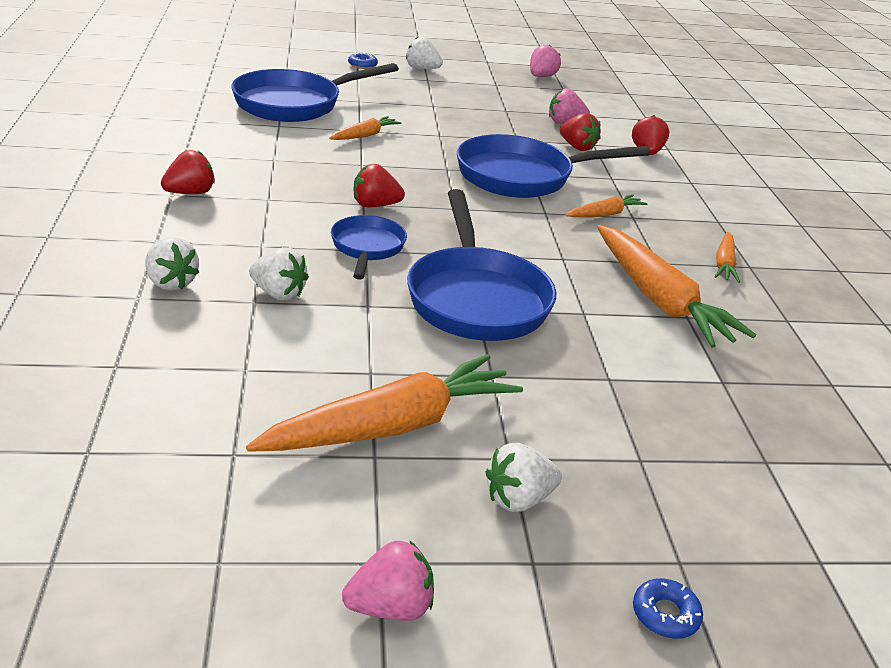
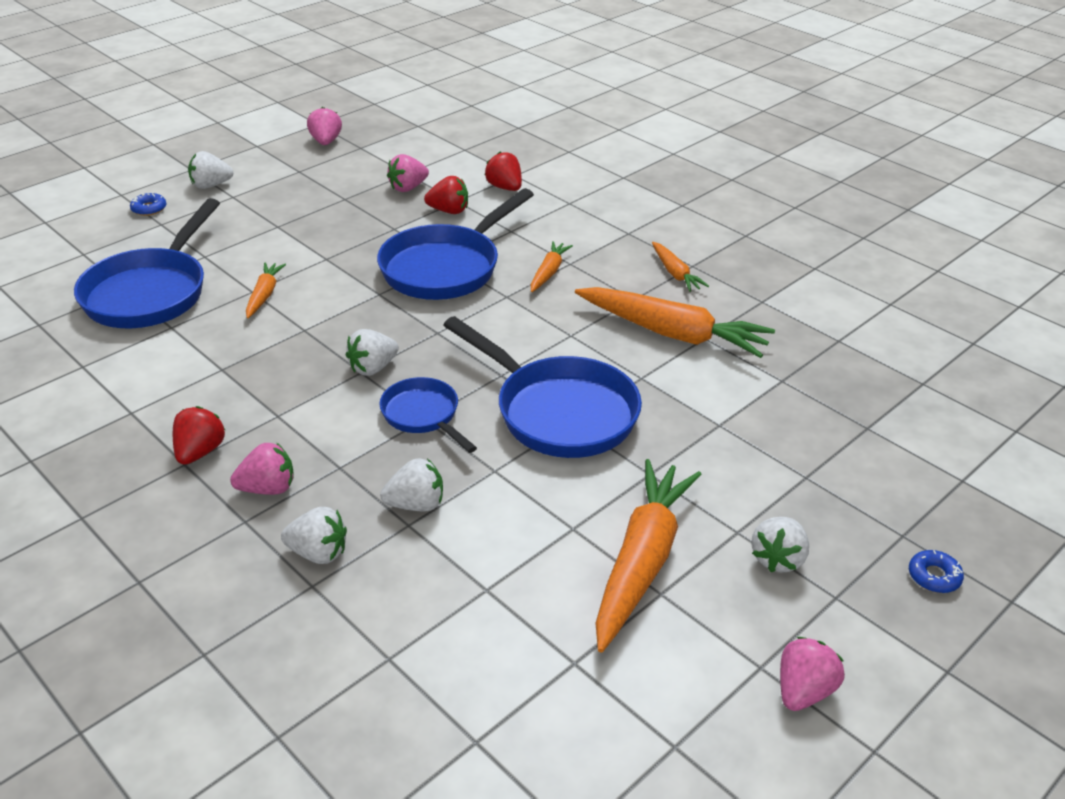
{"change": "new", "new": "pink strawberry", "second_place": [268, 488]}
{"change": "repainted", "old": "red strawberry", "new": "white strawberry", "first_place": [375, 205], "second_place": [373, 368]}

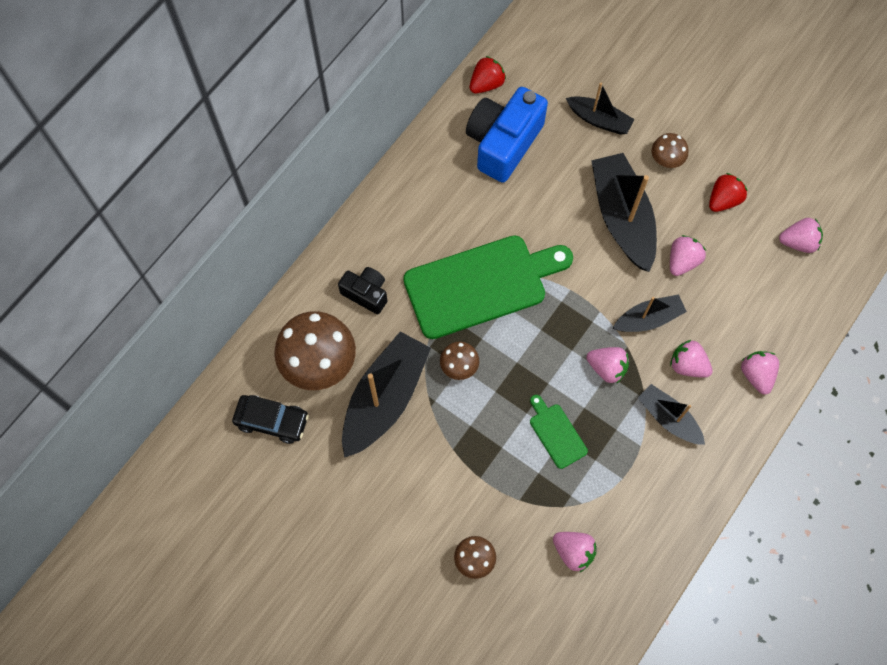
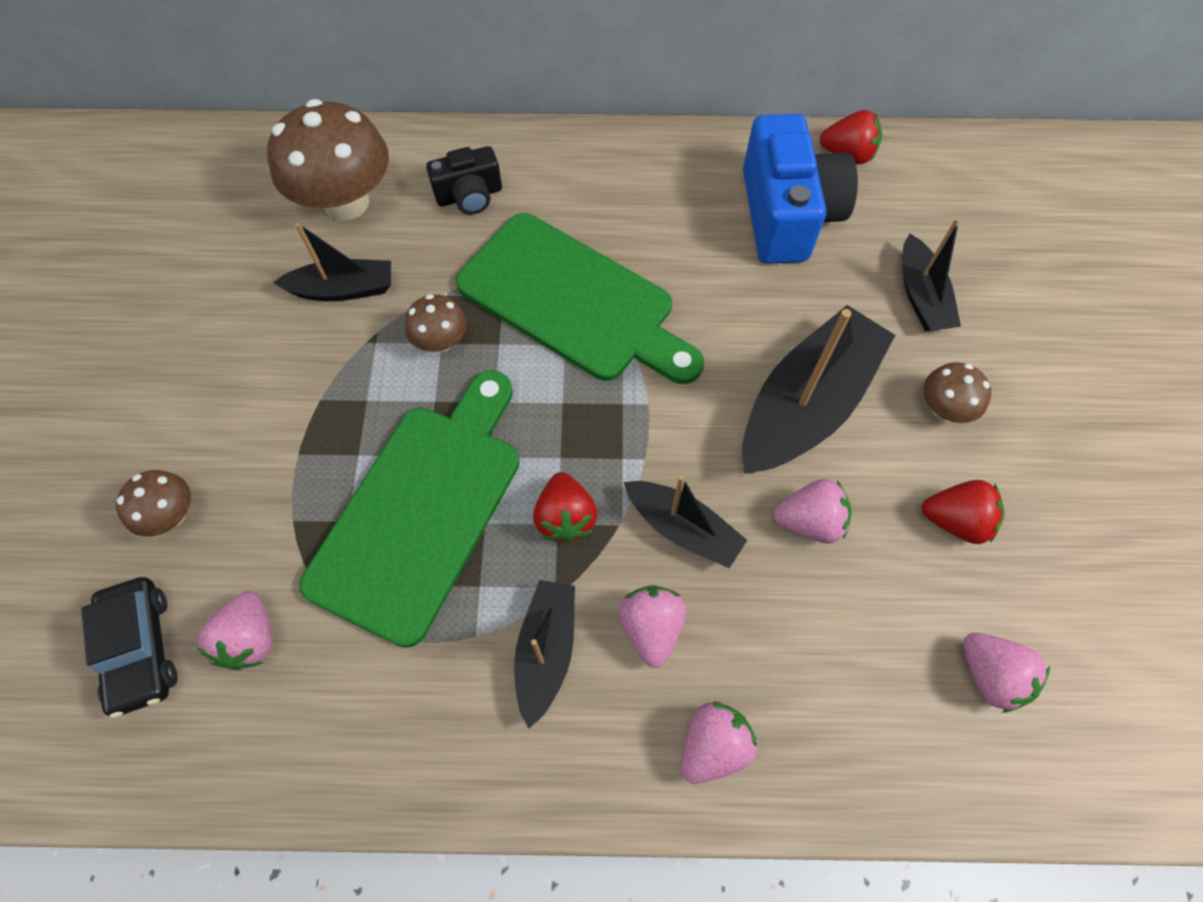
{"change": "shifted", "old": "black car", "first_place": [272, 421], "second_place": [141, 649]}
{"change": "scaled", "old": "black boat", "first_place": [385, 398], "second_place": [343, 289], "factor": 0.57}
{"change": "scaled", "old": "green cutting board", "first_place": [556, 433], "second_place": [421, 509], "factor": 2.28}
{"change": "rotated", "old": "black camera", "first_place": [366, 293], "second_place": [469, 195], "degrees": 75}
{"change": "repainted", "old": "pink strawberry", "new": "red strawberry", "first_place": [607, 368], "second_place": [565, 517]}
{"change": "rotated", "old": "blue camera", "first_place": [503, 143], "second_place": [786, 215], "degrees": 90}

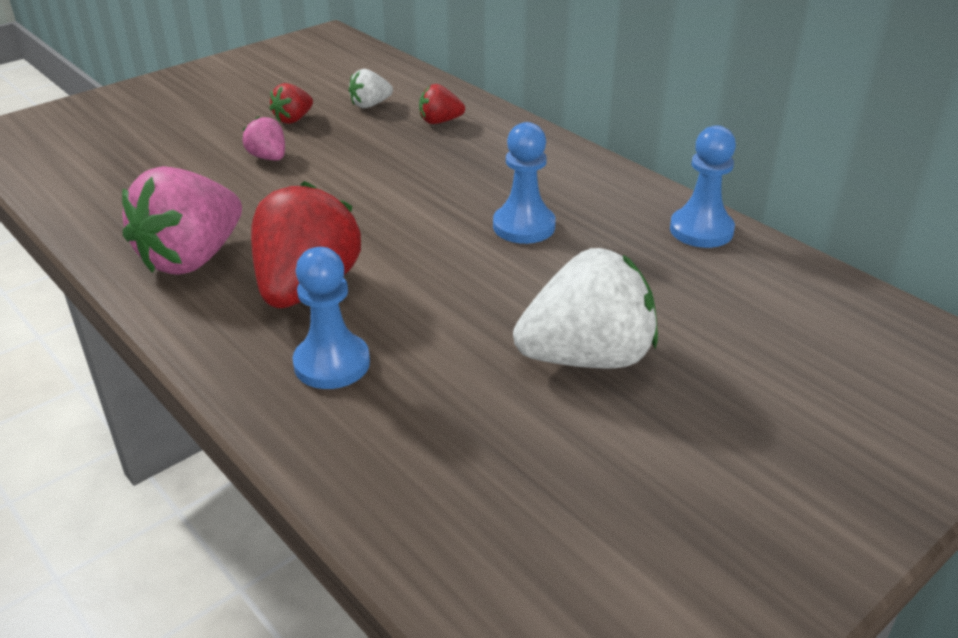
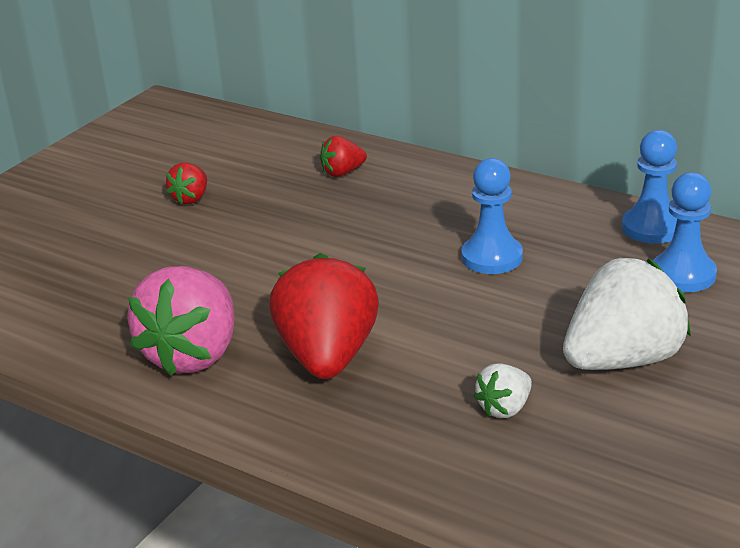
{"change": "shifted", "old": "white strawberry", "first_place": [370, 105], "second_place": [505, 408]}
{"change": "shifted", "old": "blue pawn", "first_place": [332, 363], "second_place": [683, 274]}
{"change": "gone", "old": "pink strawberry", "first_place": [268, 157]}

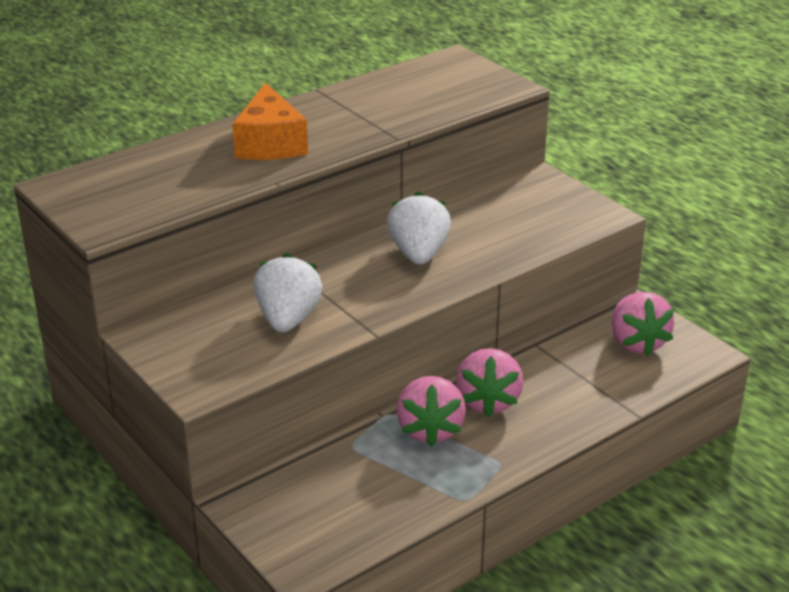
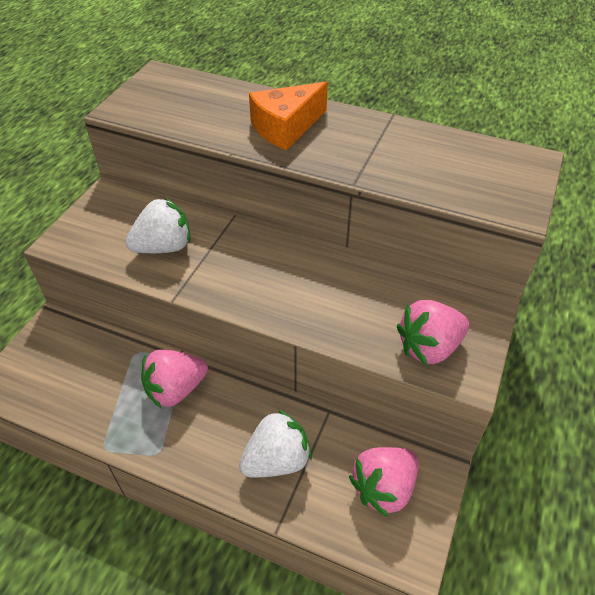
{"change": "shifted", "old": "white strawberry", "first_place": [418, 254], "second_place": [277, 460]}
{"change": "shifted", "old": "pink strawberry", "first_place": [488, 401], "second_place": [429, 347]}

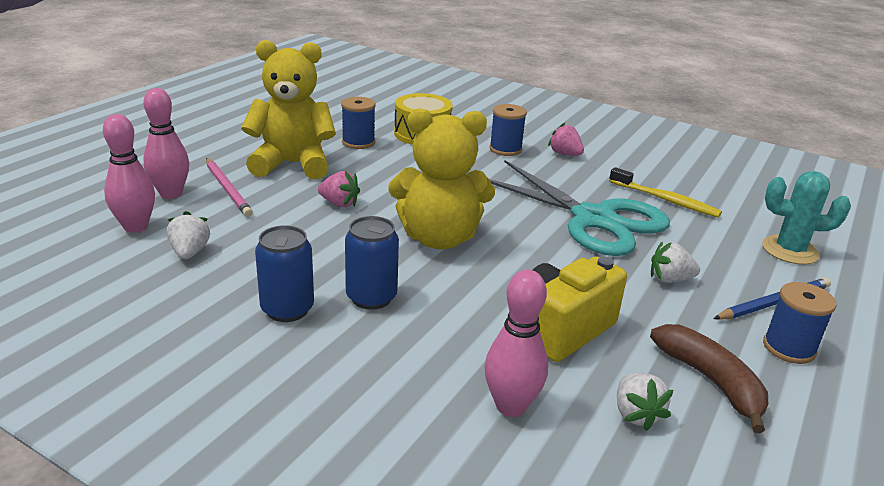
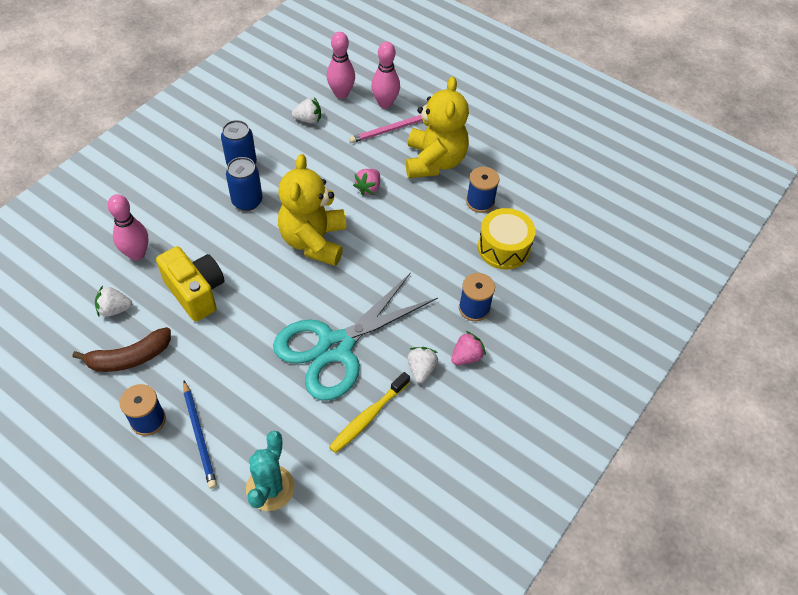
{"change": "shifted", "old": "white strawberry", "first_place": [669, 279], "second_place": [421, 369]}

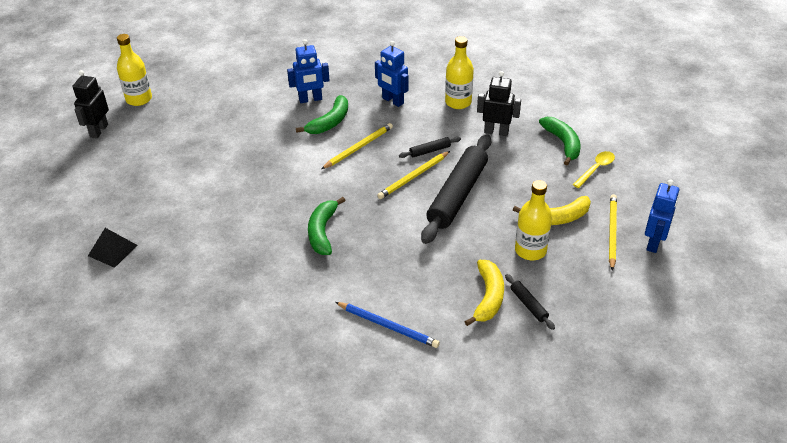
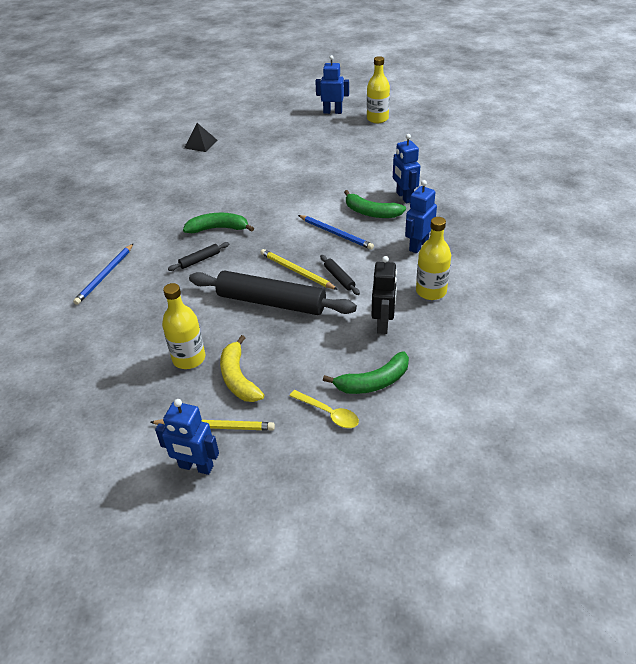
{"change": "shifted", "old": "black rolling pin", "first_place": [528, 305], "second_place": [200, 260]}
{"change": "repainted", "old": "yellow pencil", "new": "blue pencil", "first_place": [358, 147], "second_place": [336, 233]}
{"change": "repainted", "old": "black robot", "new": "blue robot", "first_place": [99, 131], "second_place": [332, 112]}
{"change": "gone", "old": "yellow banana", "first_place": [488, 297]}

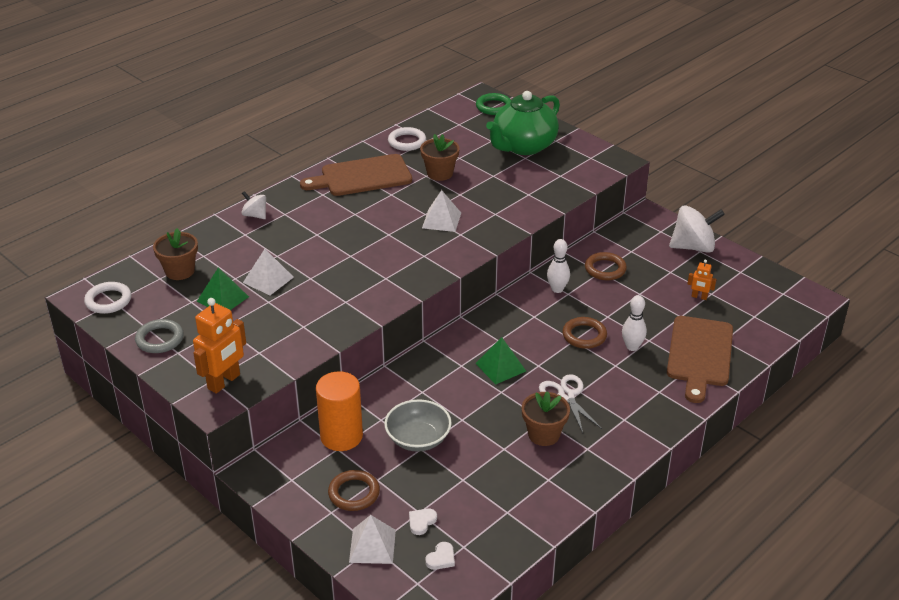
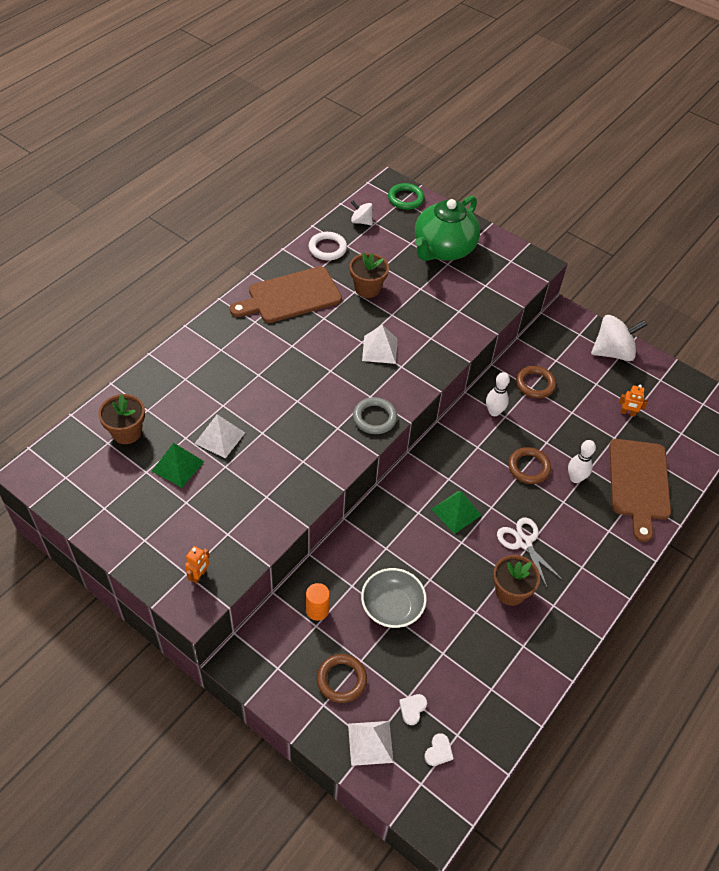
{"change": "scaled", "old": "orange robot", "first_place": [224, 382], "second_place": [199, 575], "factor": 0.51}
{"change": "scaled", "old": "orange cylinder", "first_place": [341, 436], "second_place": [317, 610], "factor": 0.55}
{"change": "shifted", "old": "white spinning top", "first_place": [255, 215], "second_place": [361, 221]}
{"change": "shifted", "old": "grey ring", "first_place": [160, 339], "second_place": [374, 418]}
{"change": "gone", "old": "white ring", "first_place": [108, 300]}

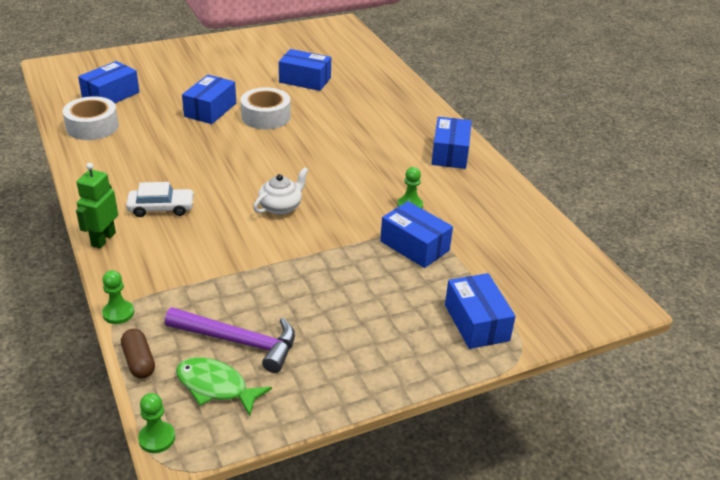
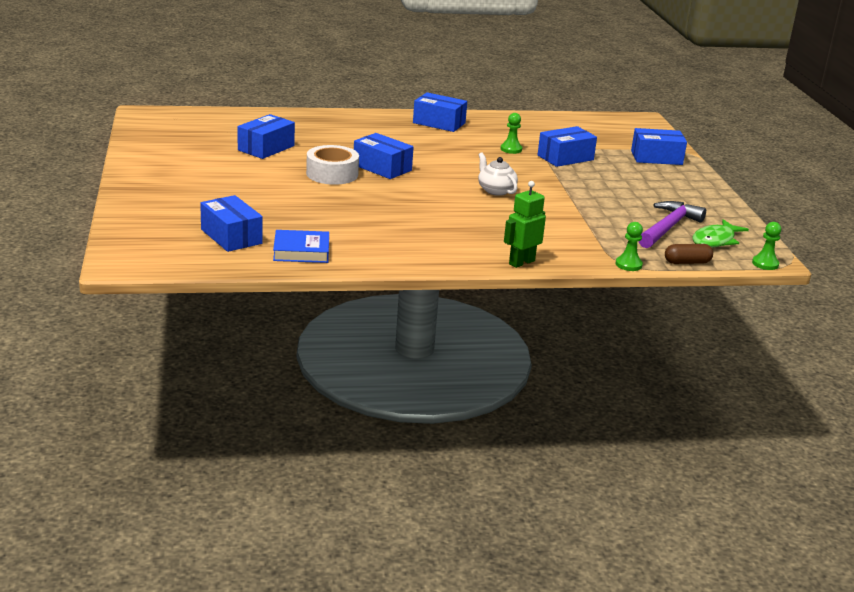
{"change": "swapped", "old": "white tape", "new": "blue book", "first_place": [92, 126], "second_place": [301, 251]}
{"change": "shifted", "old": "blue box", "first_place": [210, 110], "second_place": [382, 167]}
{"change": "rotated", "old": "green robot", "first_place": [103, 239], "second_place": [521, 262], "degrees": 105}
{"change": "gone", "old": "white car", "first_place": [161, 208]}

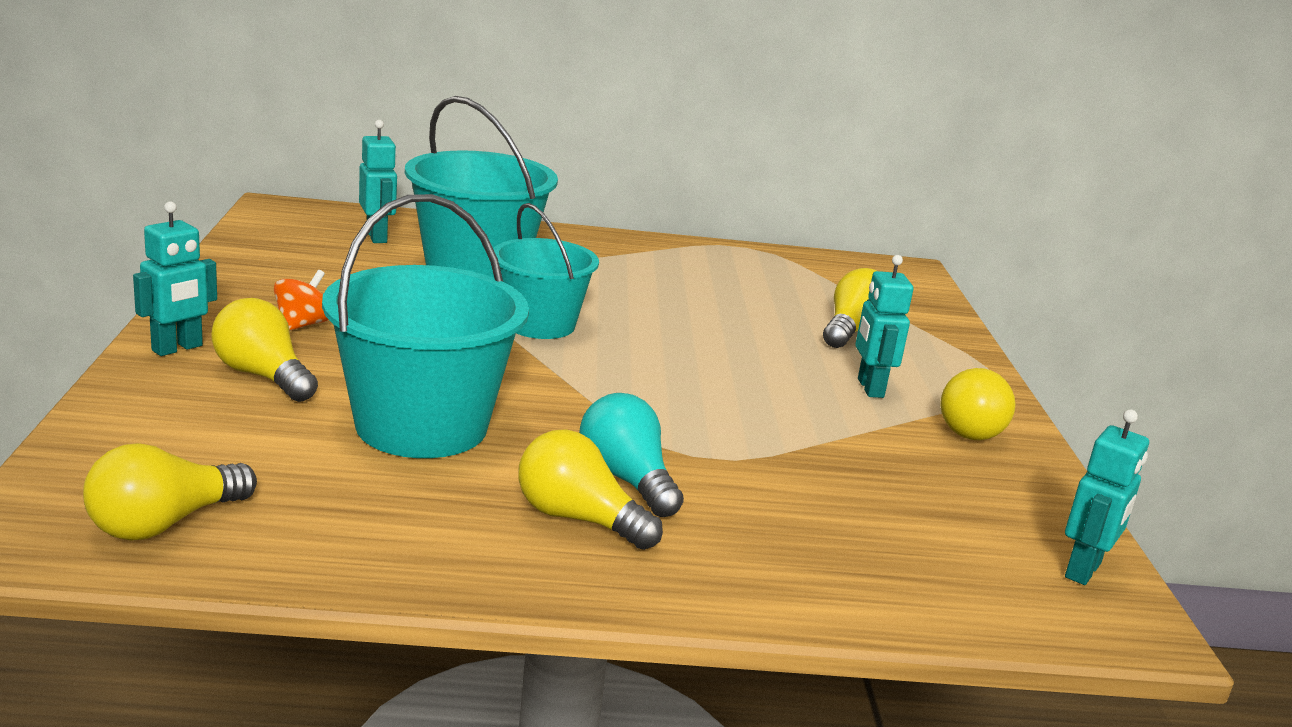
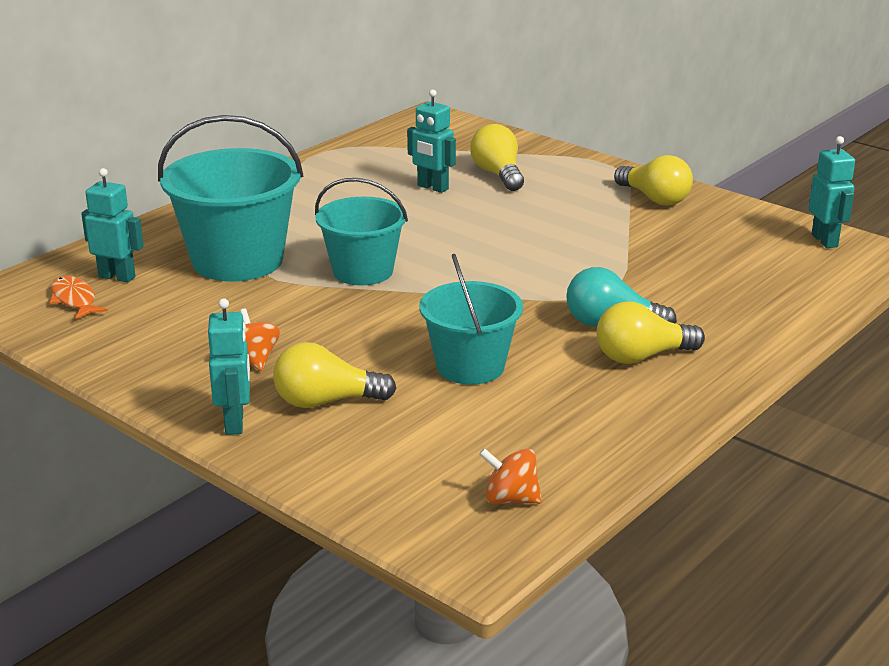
{"change": "new", "new": "orange fish", "second_place": [74, 300]}
{"change": "shifted", "old": "turquoise robot", "first_place": [869, 388], "second_place": [432, 187]}
{"change": "scaled", "old": "turquoise bucket", "first_place": [422, 426], "second_place": [470, 366], "factor": 0.65}
{"change": "swapped", "old": "yellow light bulb", "new": "orange spinning top", "first_place": [164, 523], "second_place": [510, 499]}

